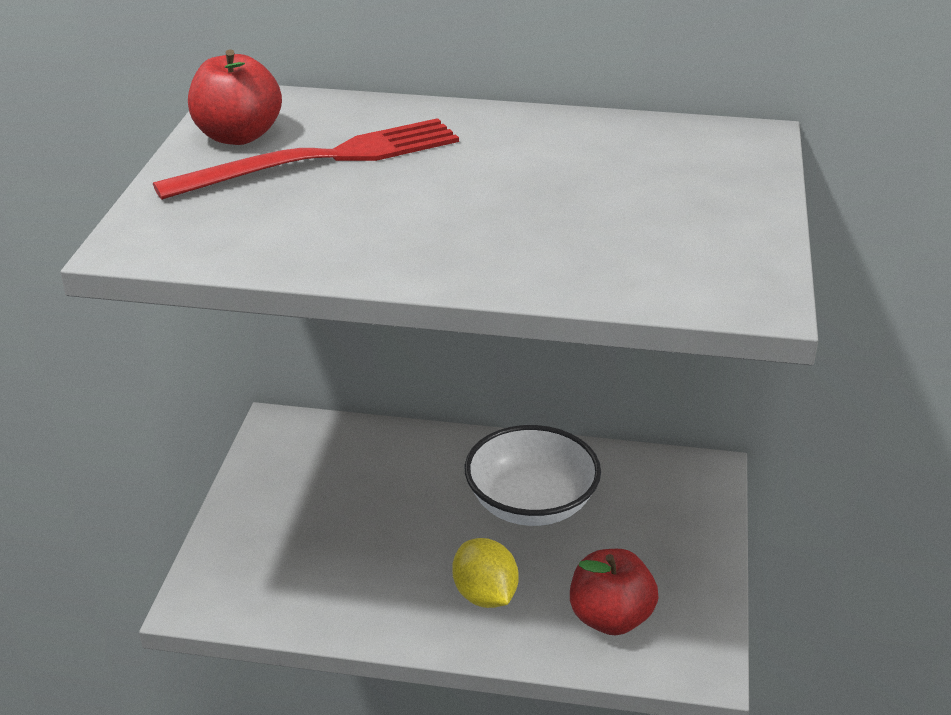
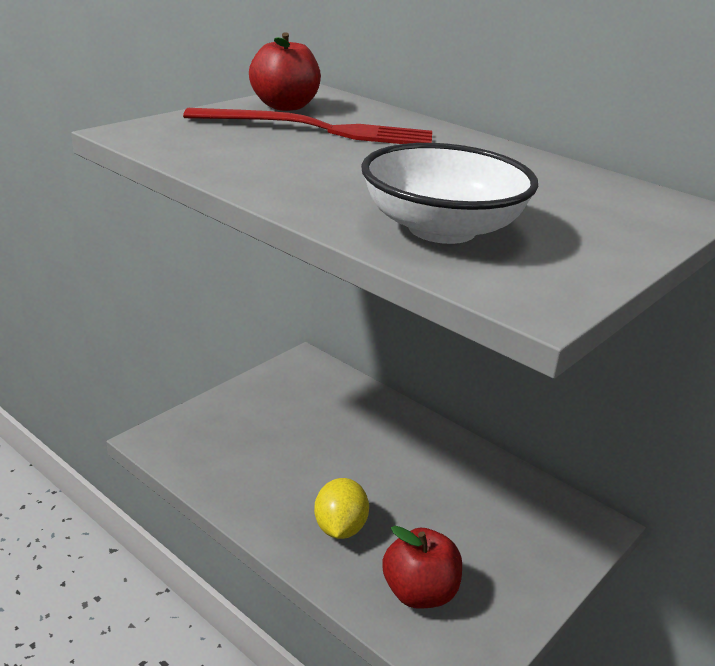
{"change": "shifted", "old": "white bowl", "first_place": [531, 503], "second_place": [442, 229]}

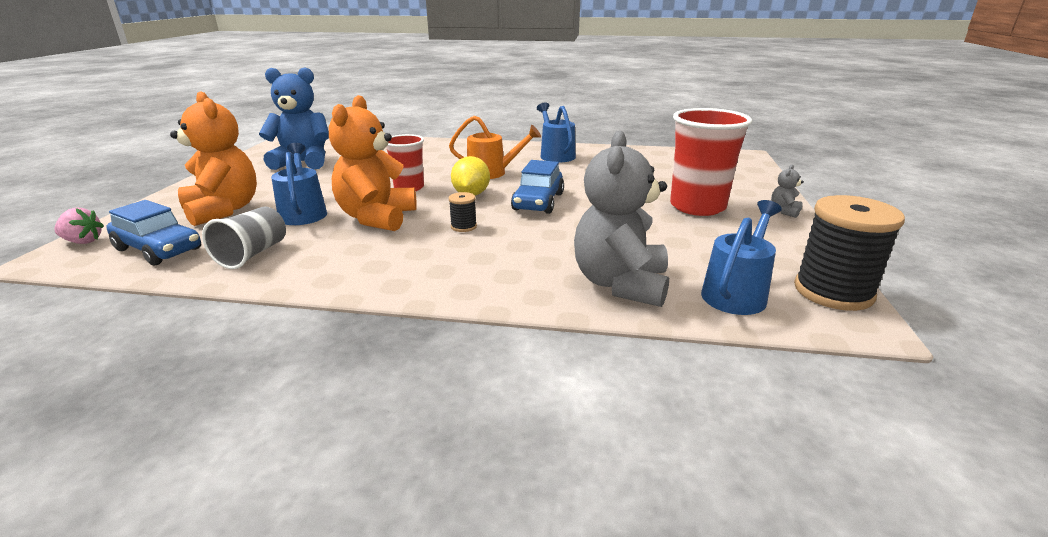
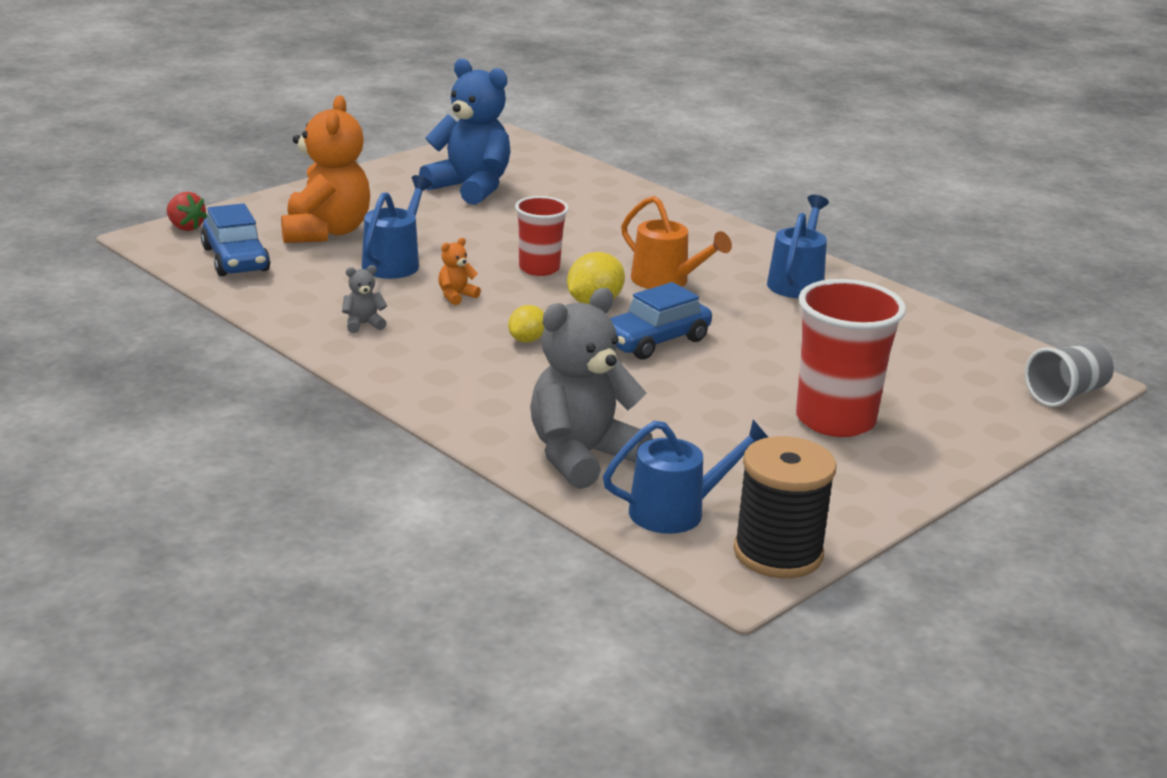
{"change": "repainted", "old": "pink strawberry", "new": "red strawberry", "first_place": [83, 241], "second_place": [185, 227]}
{"change": "shifted", "old": "grey teddy bear", "first_place": [784, 211], "second_place": [363, 324]}
{"change": "scaled", "old": "orange teddy bear", "first_place": [377, 218], "second_place": [456, 296], "factor": 0.41}
{"change": "swapped", "old": "black spool", "new": "yellow lemon", "first_place": [463, 227], "second_place": [527, 340]}
{"change": "shifted", "old": "grey cup", "first_place": [253, 254], "second_place": [1066, 394]}

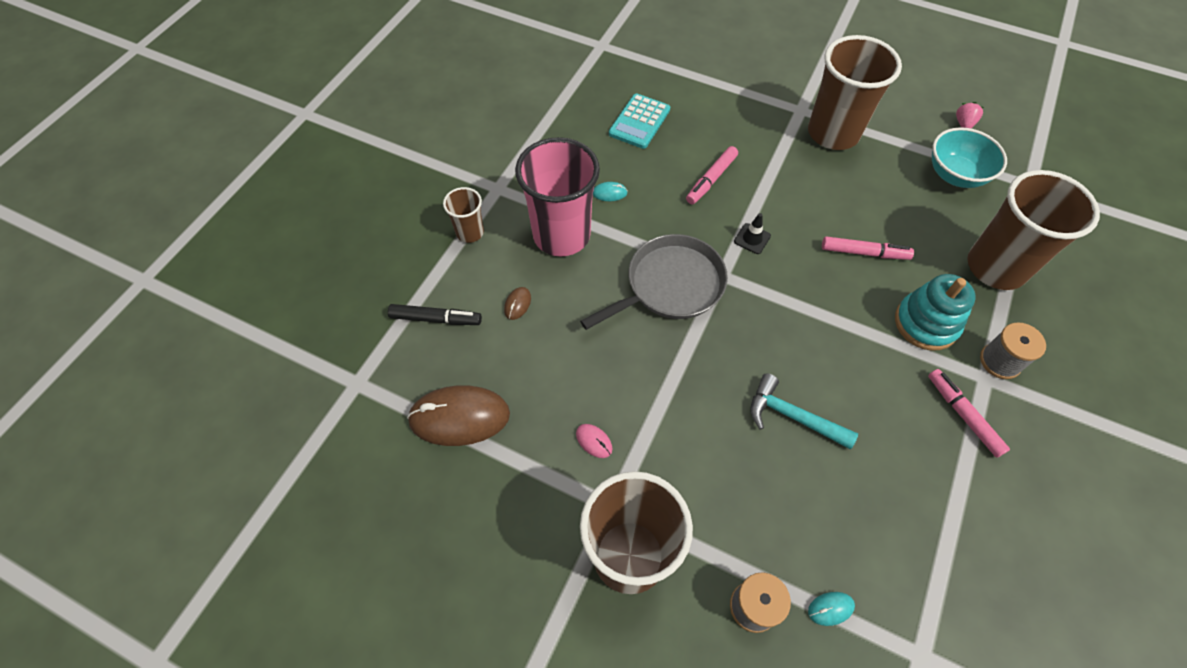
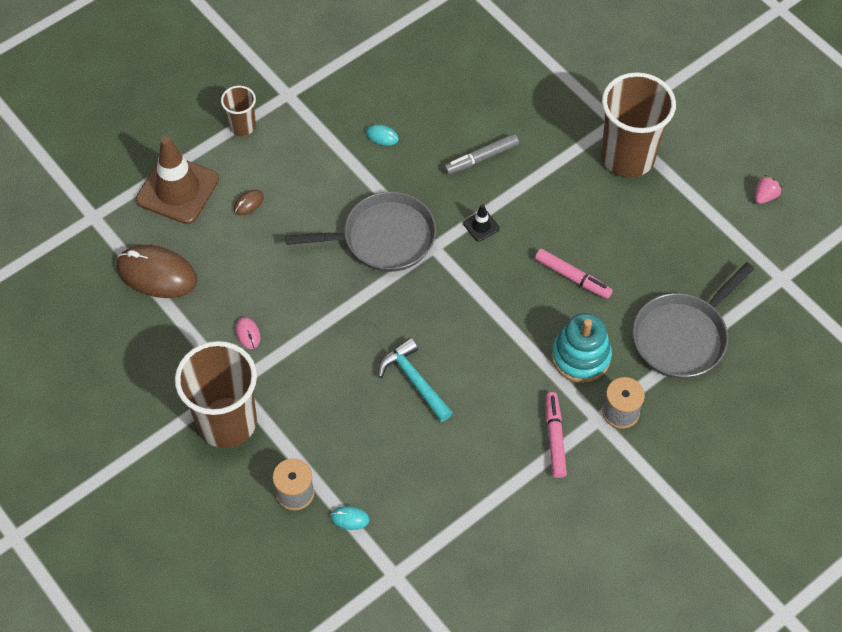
{"change": "swapped", "old": "black marker", "new": "brown traffic cone", "first_place": [436, 319], "second_place": [177, 189]}
{"change": "repainted", "old": "pink marker", "new": "grey marker", "first_place": [711, 179], "second_place": [481, 158]}
{"change": "swapped", "old": "brown cup", "new": "grey pan", "first_place": [995, 267], "second_place": [682, 337]}
{"change": "gone", "old": "pink cup", "first_place": [561, 235]}
{"change": "gone", "old": "turquoise calculator", "first_place": [639, 122]}
{"change": "gone", "old": "turquoise bowl", "first_place": [955, 175]}

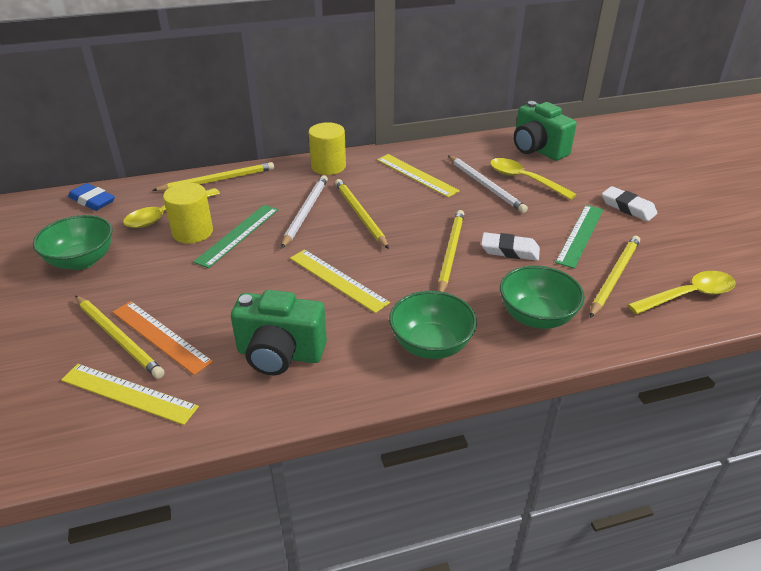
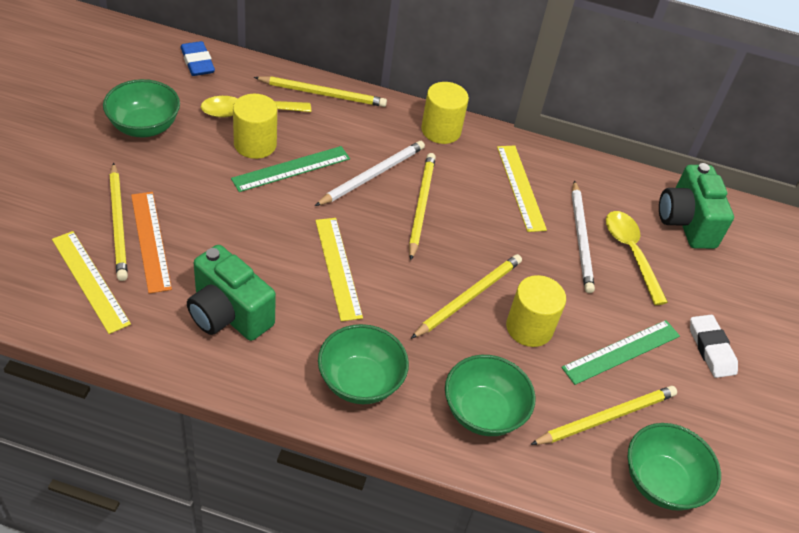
{"change": "swapped", "old": "white eraser", "new": "yellow cylinder", "first_place": [509, 250], "second_place": [529, 328]}
{"change": "swapped", "old": "yellow spoon", "new": "green bowl", "first_place": [688, 295], "second_place": [661, 482]}

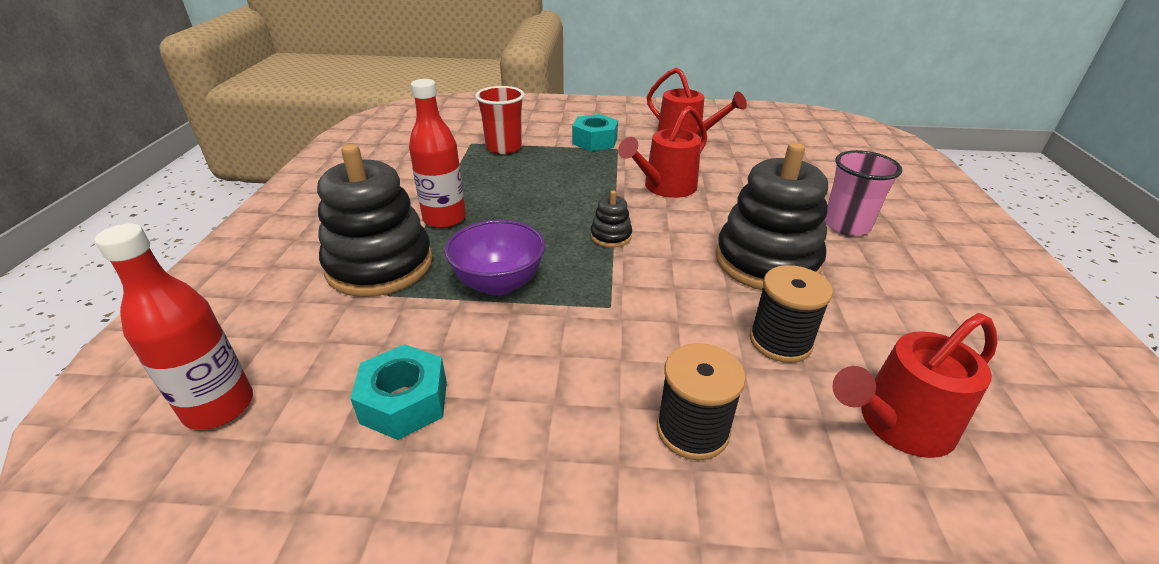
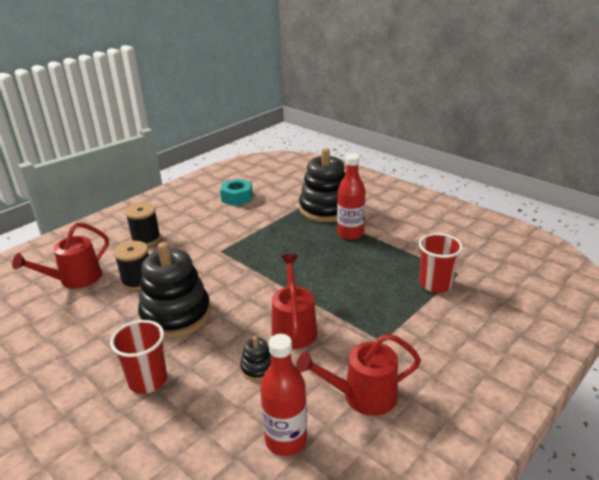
{"change": "rotated", "old": "red watering can", "first_place": [897, 425], "second_place": [75, 279], "degrees": -150}
{"change": "repainted", "old": "pink cup", "new": "red cup", "first_place": [846, 225], "second_place": [148, 380]}
{"change": "shifted", "old": "black stacking toy", "first_place": [611, 236], "second_place": [257, 368]}
{"change": "shifted", "old": "red bottle", "first_place": [219, 407], "second_place": [286, 440]}
{"change": "gone", "old": "purple bowl", "first_place": [499, 283]}
{"change": "gone", "old": "turquoise nut", "first_place": [595, 141]}

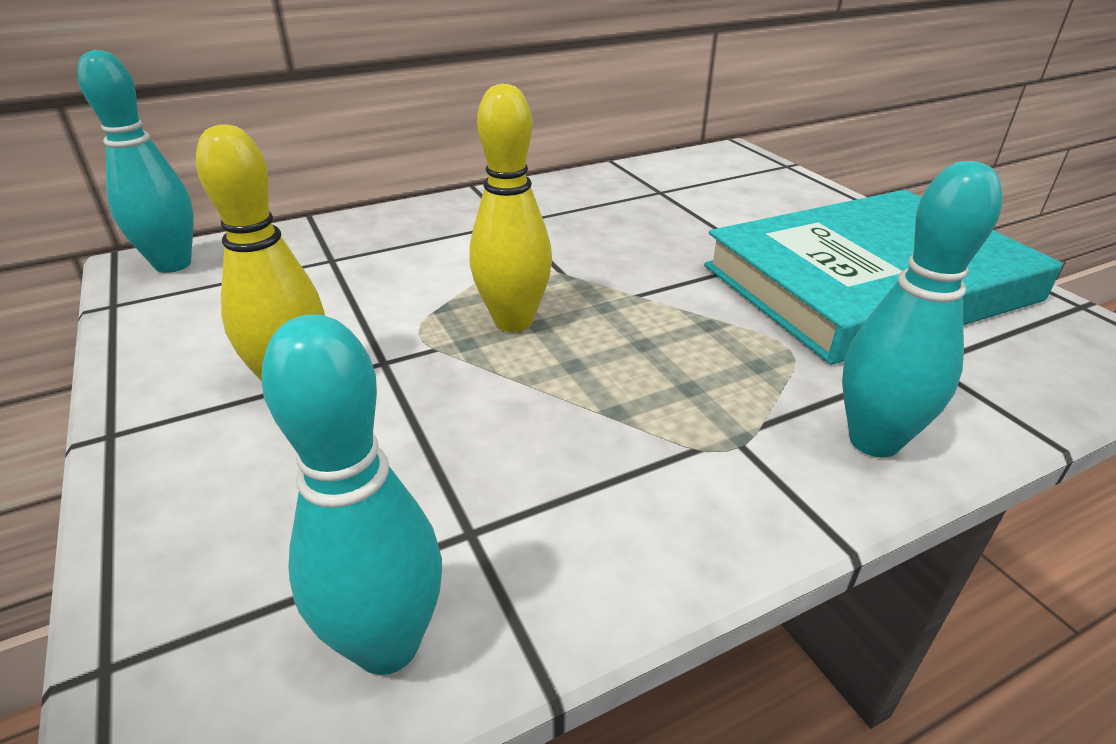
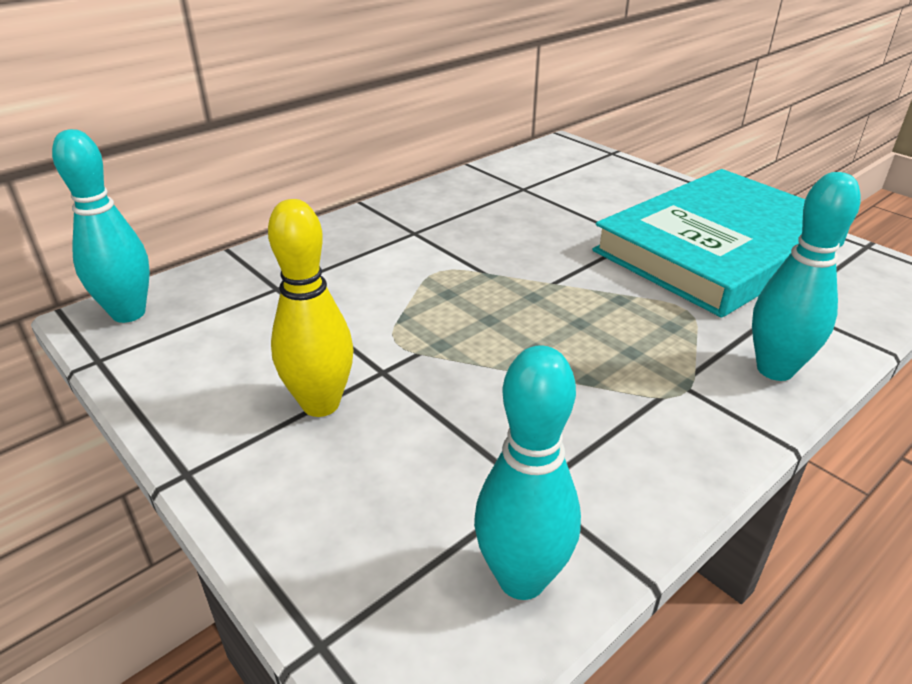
{"change": "gone", "old": "yellow bowling pin", "first_place": [513, 321]}

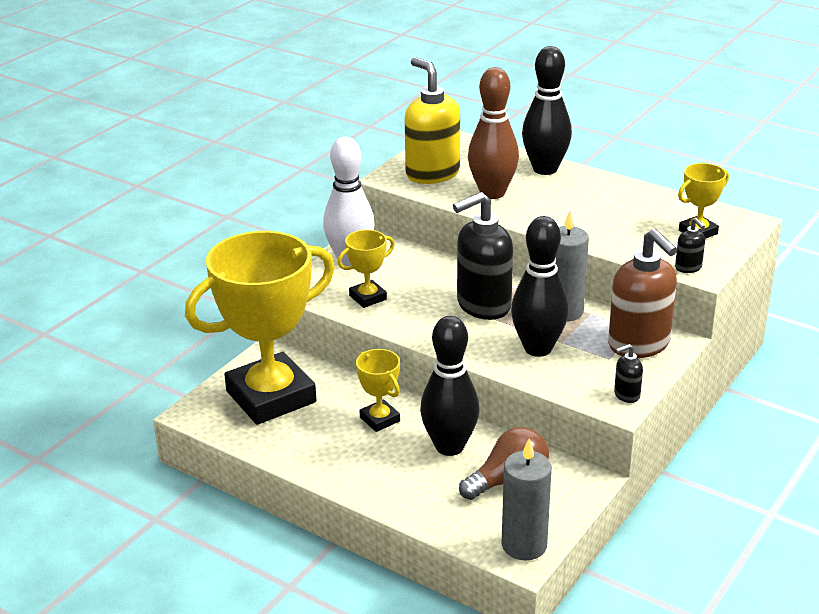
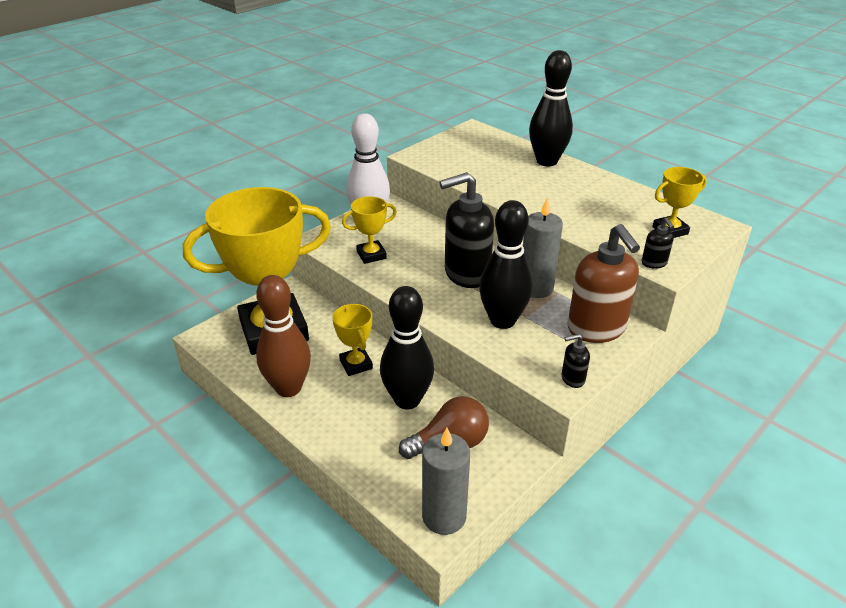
{"change": "shifted", "old": "brown bowling pin", "first_place": [492, 193], "second_place": [288, 388]}
{"change": "gone", "old": "yellow soap dispenser", "first_place": [432, 174]}

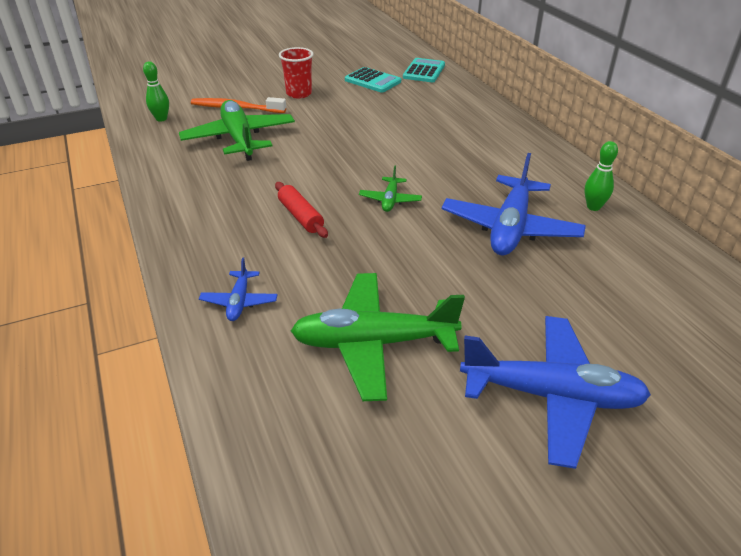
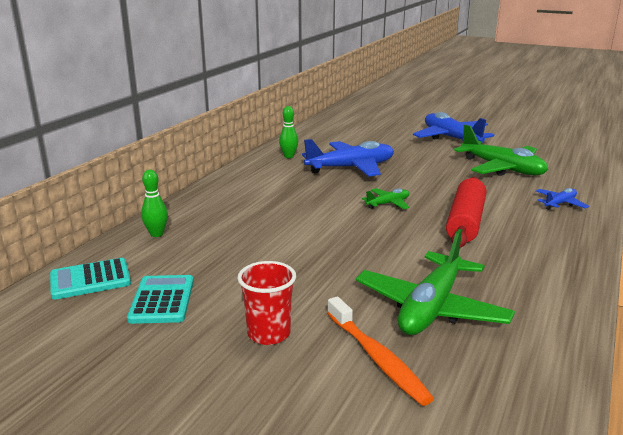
{"change": "shifted", "old": "green bowling pin", "first_place": [161, 119], "second_place": [156, 234]}
{"change": "scaled", "old": "red rolling pin", "first_place": [300, 216], "second_place": [465, 222], "factor": 1.66}

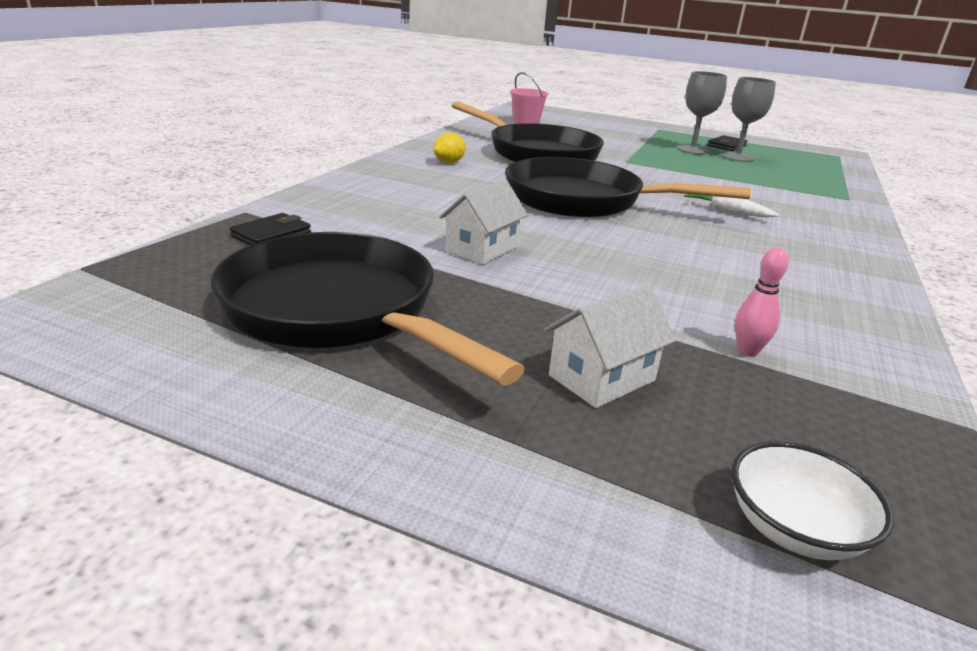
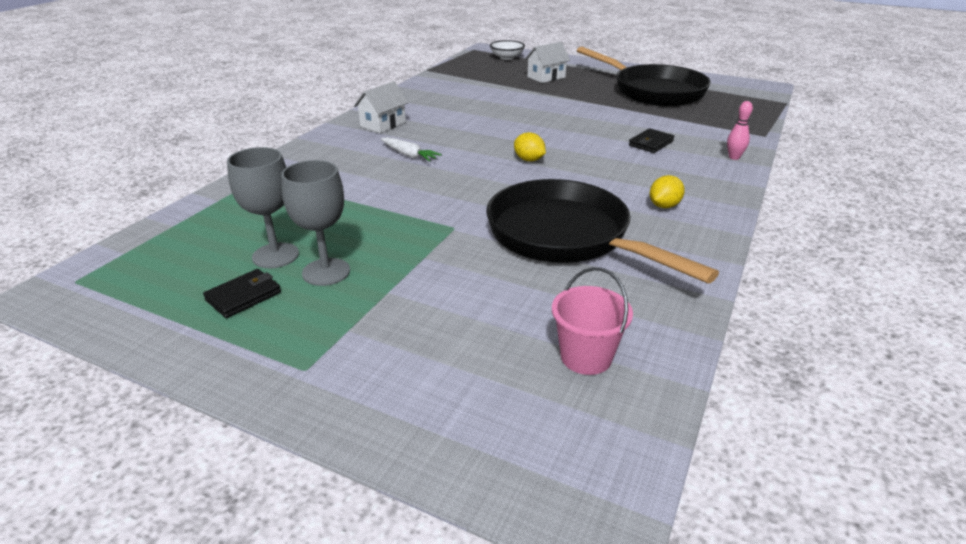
{"change": "shifted", "old": "white house", "first_place": [482, 249], "second_place": [383, 124]}
{"change": "swapped", "old": "black pan", "new": "yellow lemon", "first_place": [582, 200], "second_place": [529, 160]}
{"change": "shifted", "old": "black wallet", "first_place": [271, 235], "second_place": [651, 143]}
{"change": "shifted", "old": "pink bowling pin", "first_place": [747, 351], "second_place": [734, 157]}

